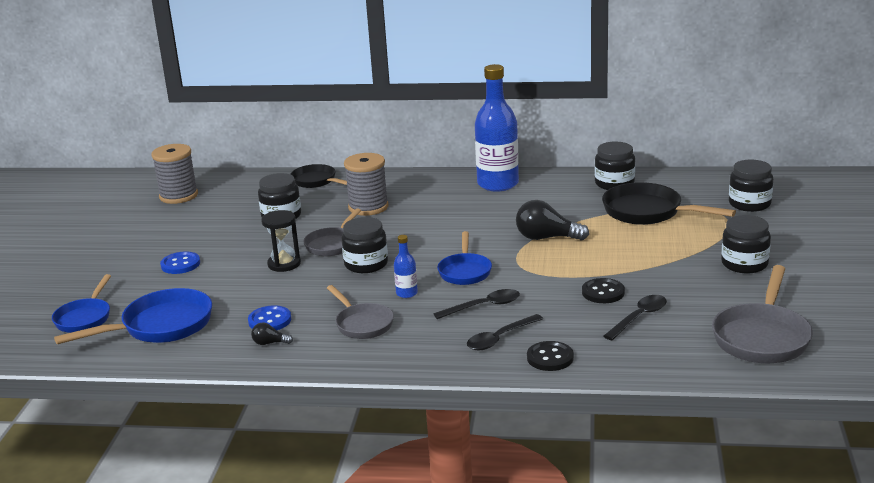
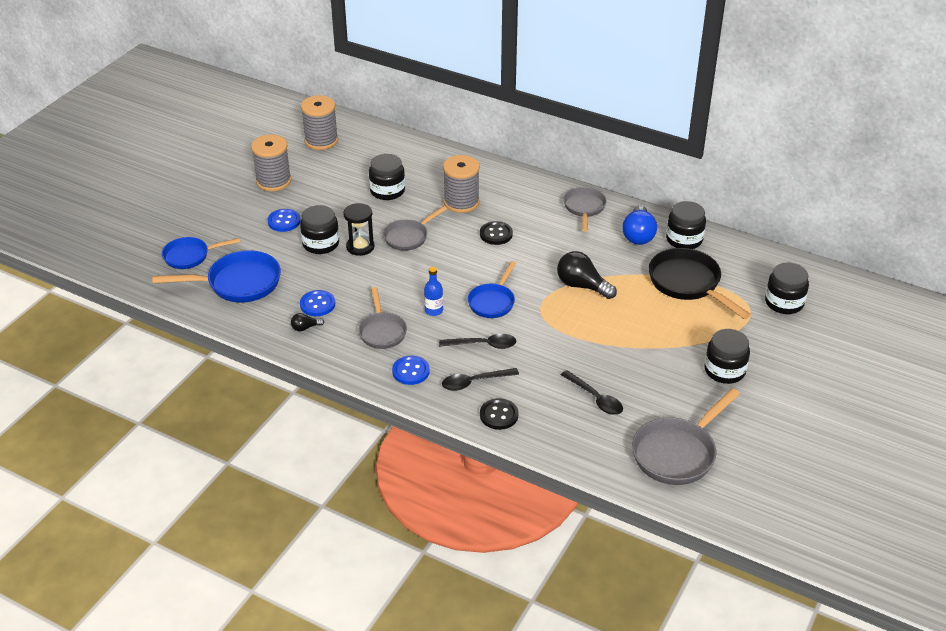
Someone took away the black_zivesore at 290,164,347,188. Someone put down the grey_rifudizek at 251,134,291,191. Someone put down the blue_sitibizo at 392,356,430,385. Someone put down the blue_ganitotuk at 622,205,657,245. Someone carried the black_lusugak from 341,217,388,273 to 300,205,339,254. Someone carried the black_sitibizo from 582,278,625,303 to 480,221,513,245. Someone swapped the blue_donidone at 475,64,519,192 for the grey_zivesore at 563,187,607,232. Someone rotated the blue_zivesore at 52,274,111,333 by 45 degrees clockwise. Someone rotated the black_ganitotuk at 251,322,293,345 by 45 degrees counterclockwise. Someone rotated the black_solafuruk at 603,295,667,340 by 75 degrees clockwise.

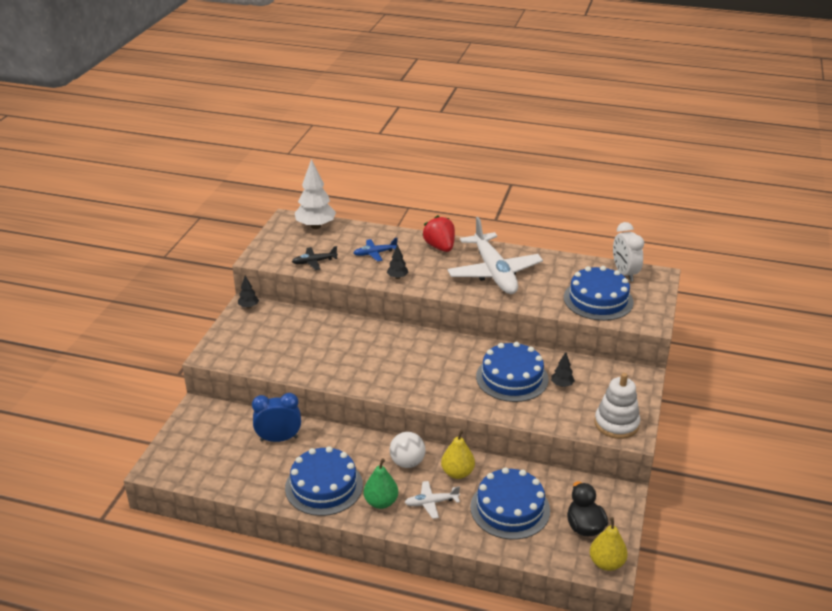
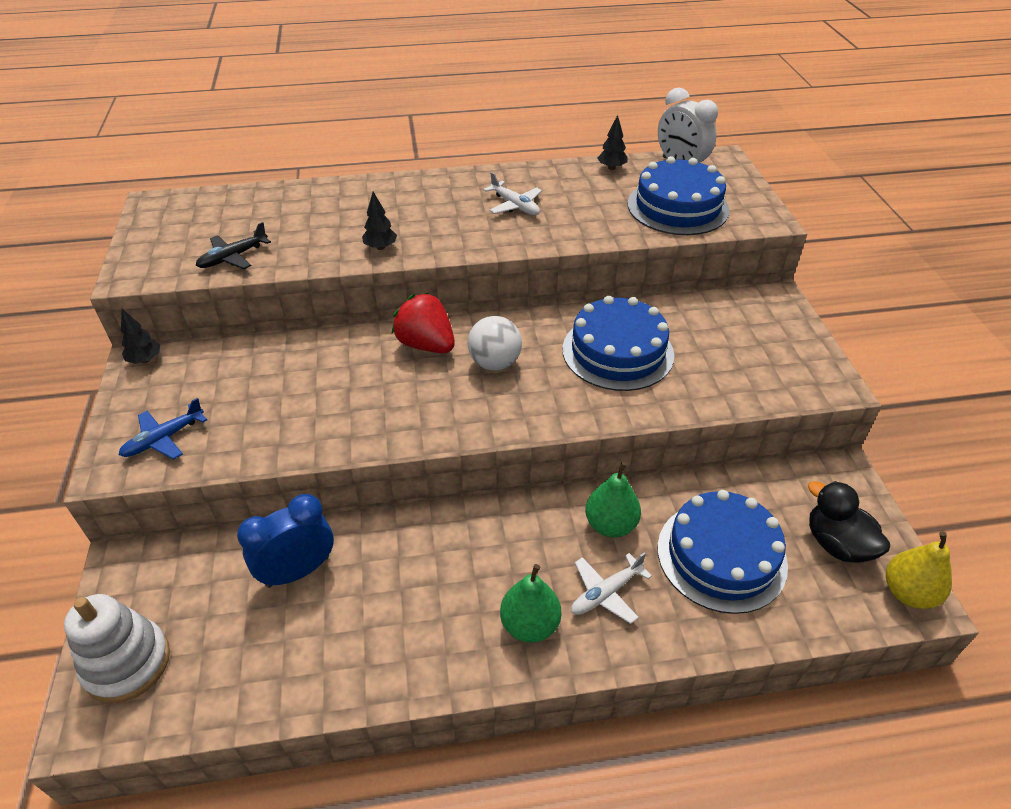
Someone took away the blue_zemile at 285,446,363,516. Someone took away the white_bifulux at 295,159,336,229. Someone carried the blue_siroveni from 354,238,398,262 to 119,398,207,460. Someone carried the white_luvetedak from 390,432,426,468 to 467,316,522,371. Someone carried the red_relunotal from 423,215,455,252 to 392,292,455,353. Someone carried the black_bifulux from 551,352,575,387 to 598,115,628,170. Someone carried the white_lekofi from 594,373,640,439 to 64,594,170,703. Someone repainted the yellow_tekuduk at 441,430,475,479, which became the green_tekuduk at 585,462,641,537. Someone scaled the white_siroveni at 447,217,543,294 by 0.44.

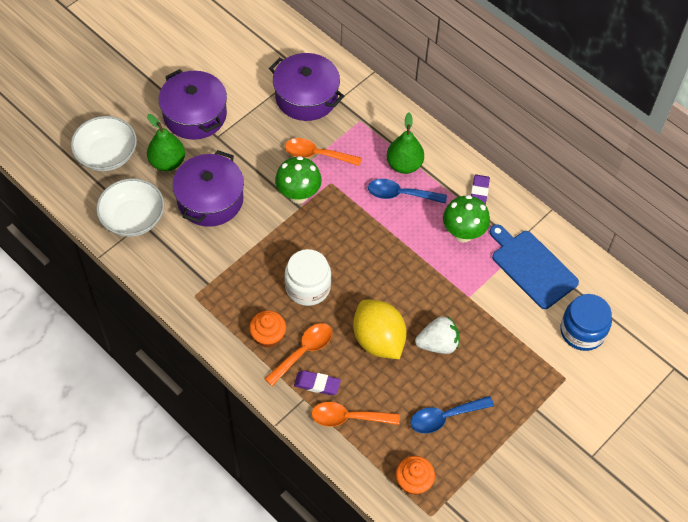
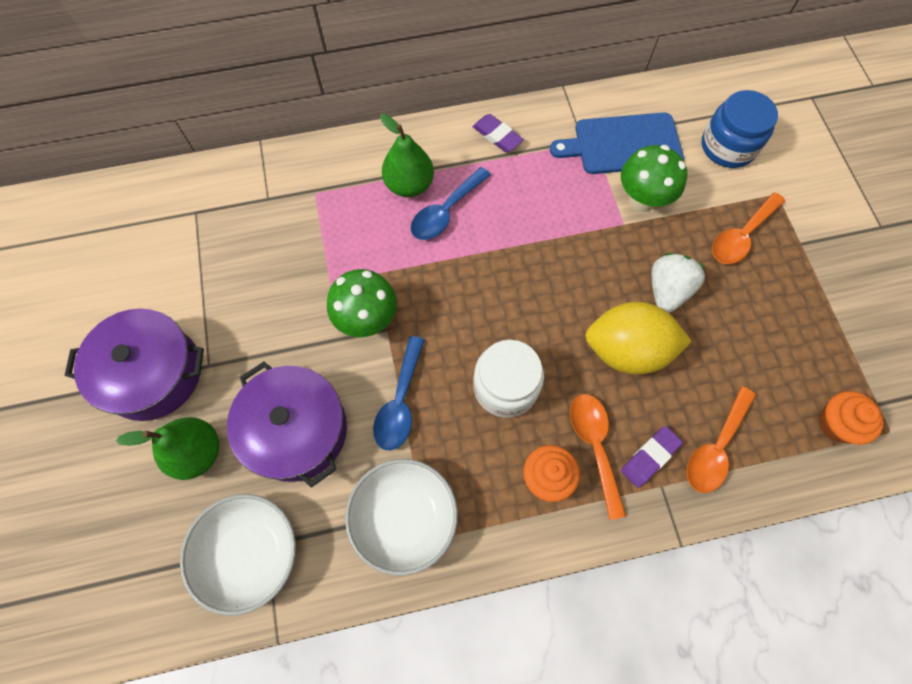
Someone took away the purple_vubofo at 269,53,344,121. Someone carried the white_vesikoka from 71,116,137,171 to 345,459,458,576. Someone carried the orange_solafuruk from 285,138,362,166 to 712,192,785,264. Someone carried the blue_solafuruk from 410,396,494,433 to 373,336,425,450. Someone carried the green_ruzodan from 443,195,490,242 to 621,145,687,212.

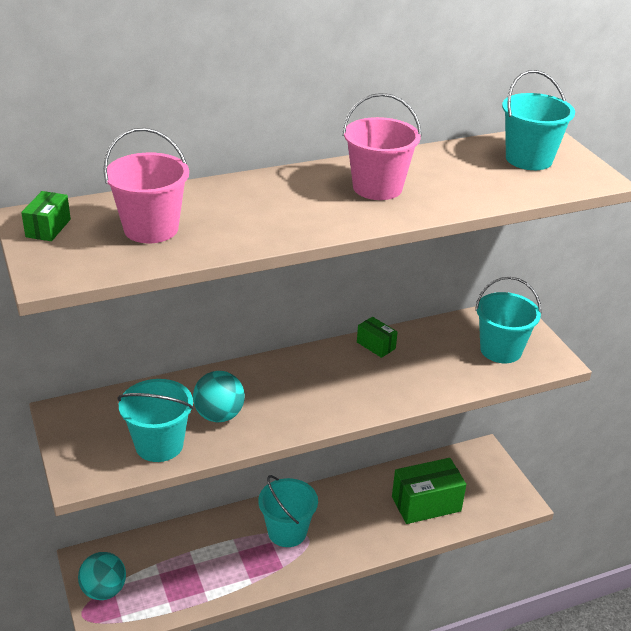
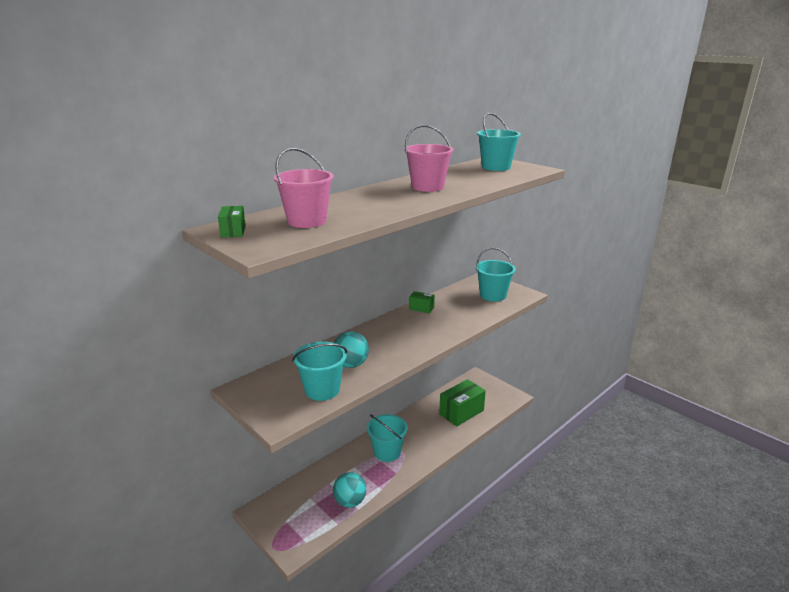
Someone carried the turquoise_luvetedak from 78,552,126,600 to 333,472,366,508.

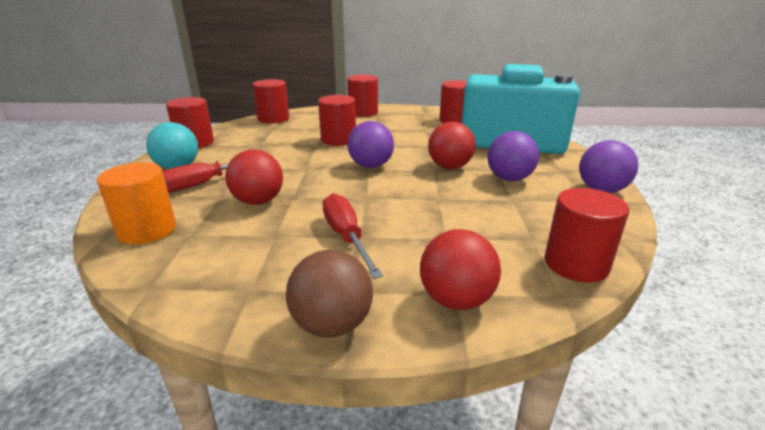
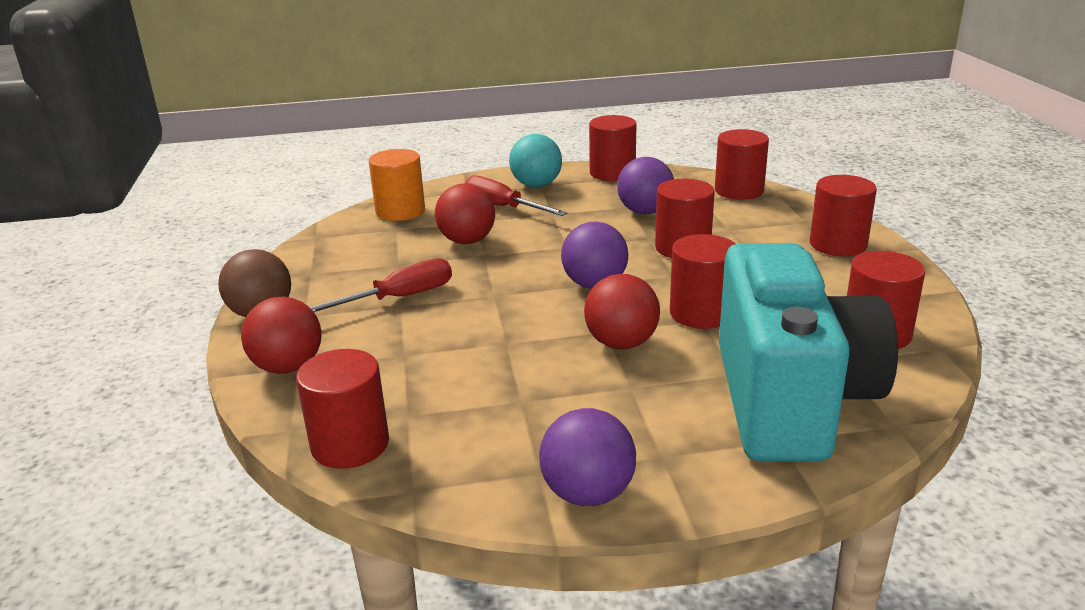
Someone put down the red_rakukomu at 670,234,735,329. Someone carried the purple_luvetedak from 487,131,539,181 to 617,157,674,214.

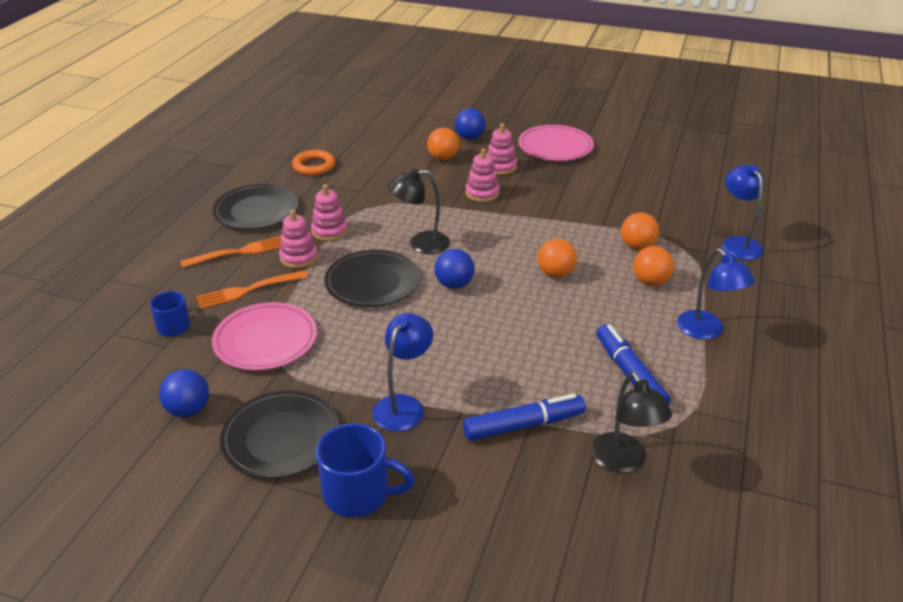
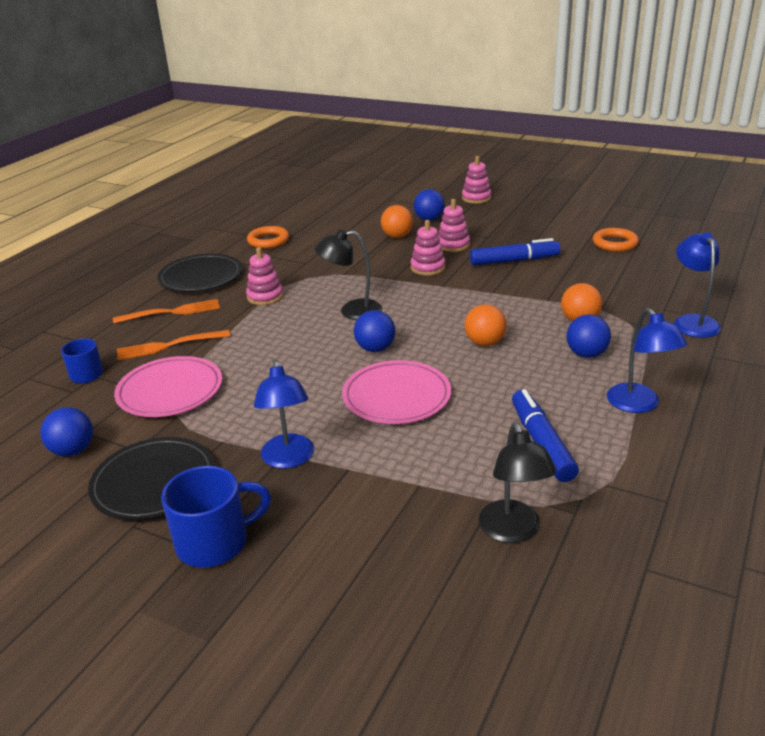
Someone took away the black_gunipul at 324,250,420,307. Someone put down the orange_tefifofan at 593,228,639,252. Someone carried the pink_lekofi from 279,210,318,268 to 462,156,492,204. Someone carried the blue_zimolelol from 463,394,585,441 to 470,238,560,266. Someone carried the pink_gunipul from 518,125,594,161 to 342,360,451,424. Someone repainted the orange_luvetedak at 633,246,674,286, which became the blue_luvetedak at 566,315,611,358. Someone rotated the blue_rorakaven at 316,423,415,517 by 45 degrees counterclockwise. Someone rotated the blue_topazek at 372,313,433,431 by 135 degrees clockwise.

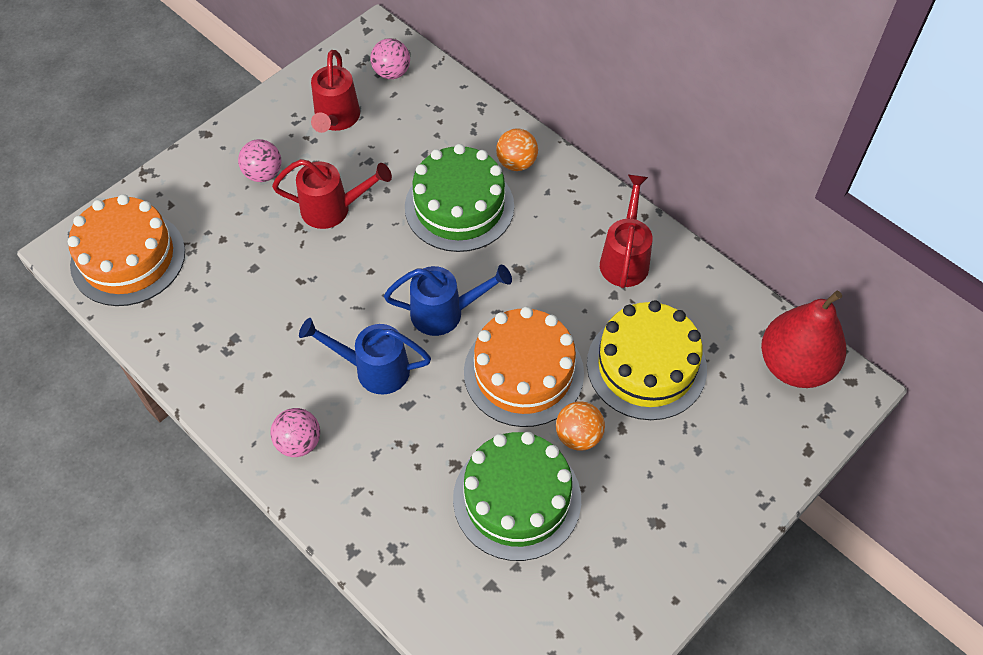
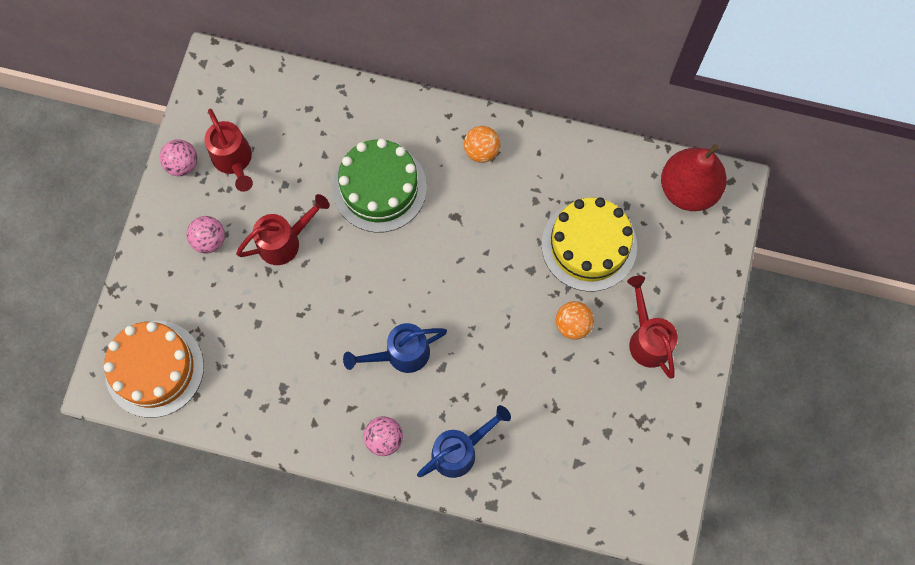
Someone took away the green_zemile at 453,432,581,561. Someone took away the orange_zemile at 464,307,584,427. Someone carried the pink_luvetedak from 370,38,410,79 to 160,139,197,176. Someone carried the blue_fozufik from 384,265,512,336 to 417,405,511,478. Someone carried the orange_luvetedak from 496,128,538,171 to 464,126,500,163. Someone carried the red_fozufik from 600,175,653,288 to 627,275,678,378.

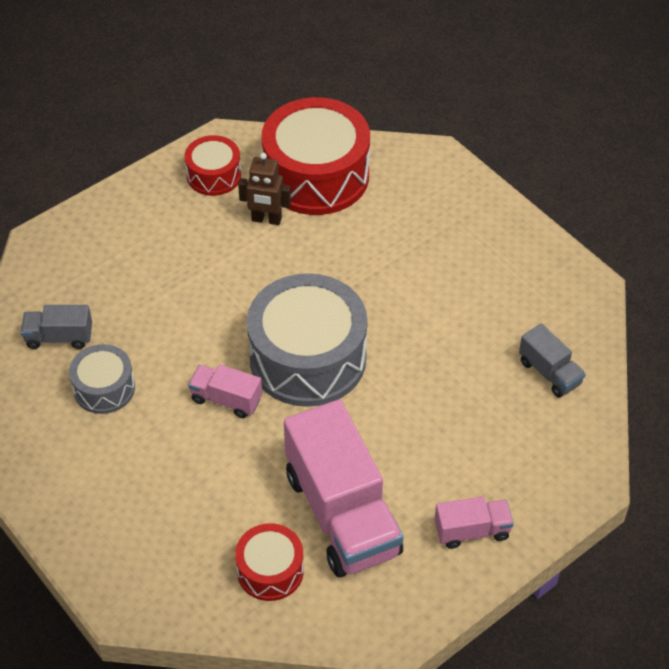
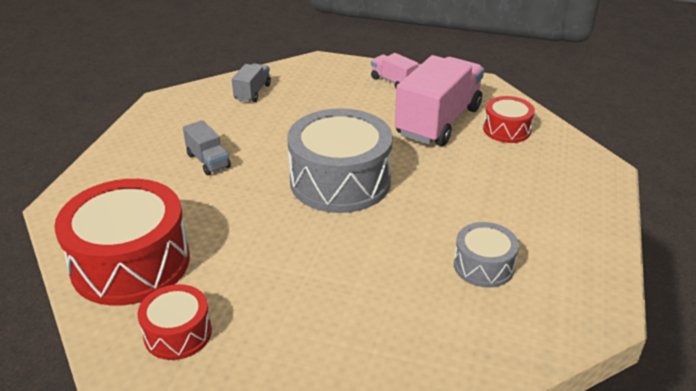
Someone took away the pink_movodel at 188,364,262,418. Someone took away the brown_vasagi at 238,153,291,225. Someone carried the grey_movodel from 21,305,92,349 to 183,120,231,175.

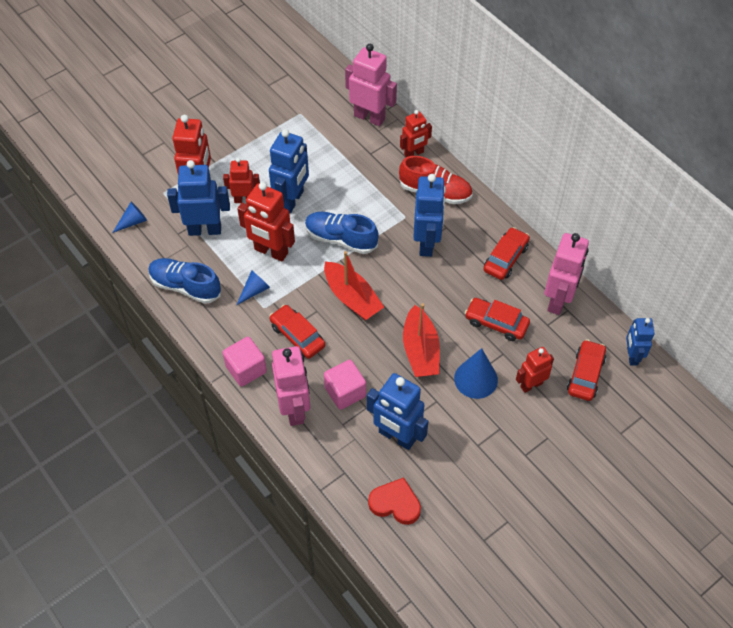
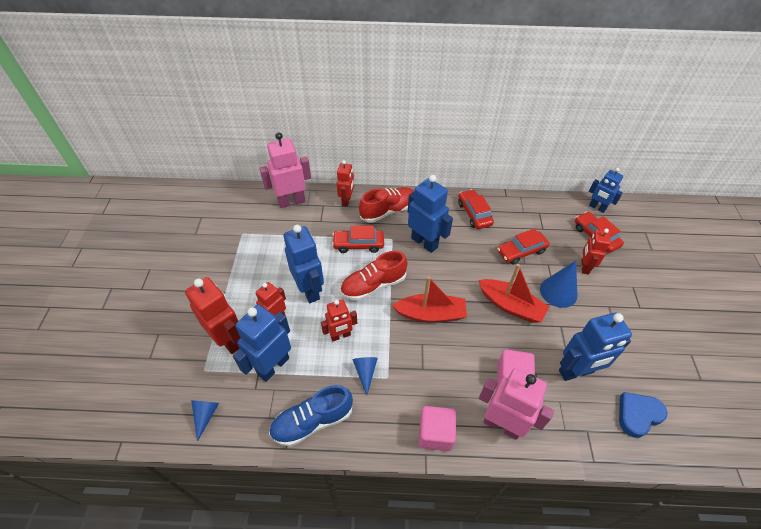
Someone took away the pink_vasagi at 544,233,589,315. Someone carried the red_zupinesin from 269,305,325,359 to 332,225,384,253. Someone repainted the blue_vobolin at 305,212,379,254, which became the red_vobolin at 340,251,407,301. Someone repainted the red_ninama at 368,477,421,525, which became the blue_ninama at 619,392,668,438. Someone scaled the red_vasagi at 237,182,295,261 by 0.62.

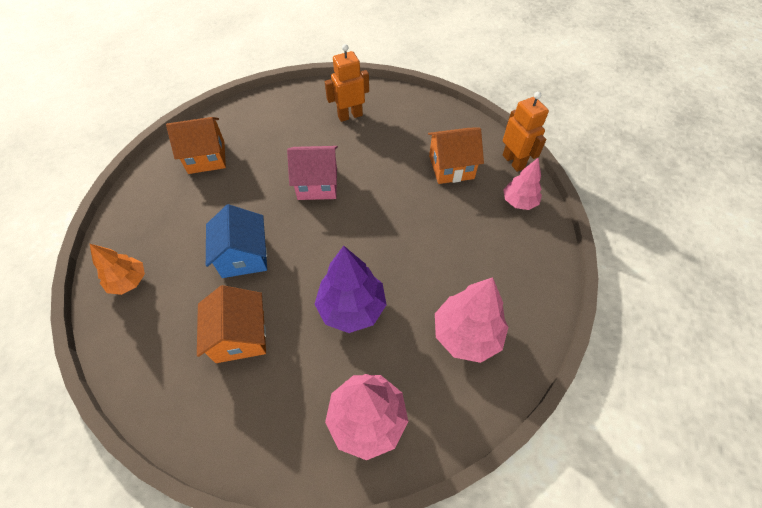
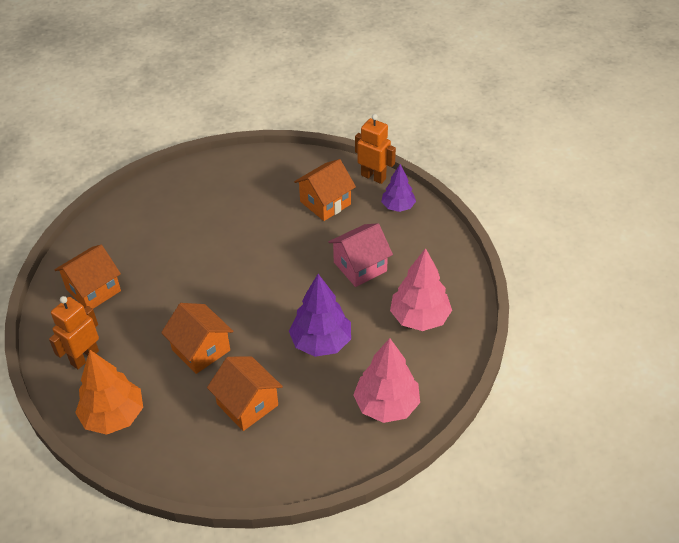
Someone carried the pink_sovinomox from 287,146,338,200 to 328,223,393,287. Someone carried the orange_vasagi from 325,44,369,122 to 49,296,99,369. Someone repainted the blue_sovinomox at 206,204,267,278, which became the orange_sovinomox at 161,303,233,374. Someone repainted the pink_bifulux at 503,158,542,210, which became the purple_bifulux at 381,164,416,212. Someone scaled the orange_bifulux at 90,244,145,295 by 1.59.

